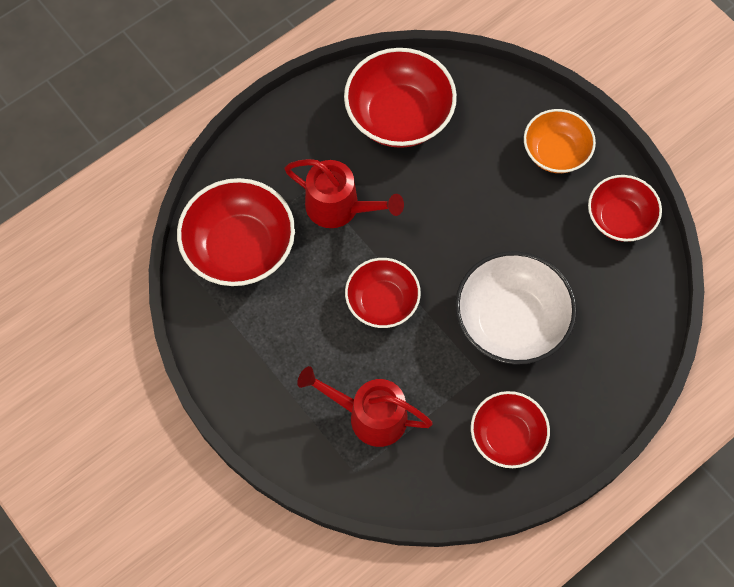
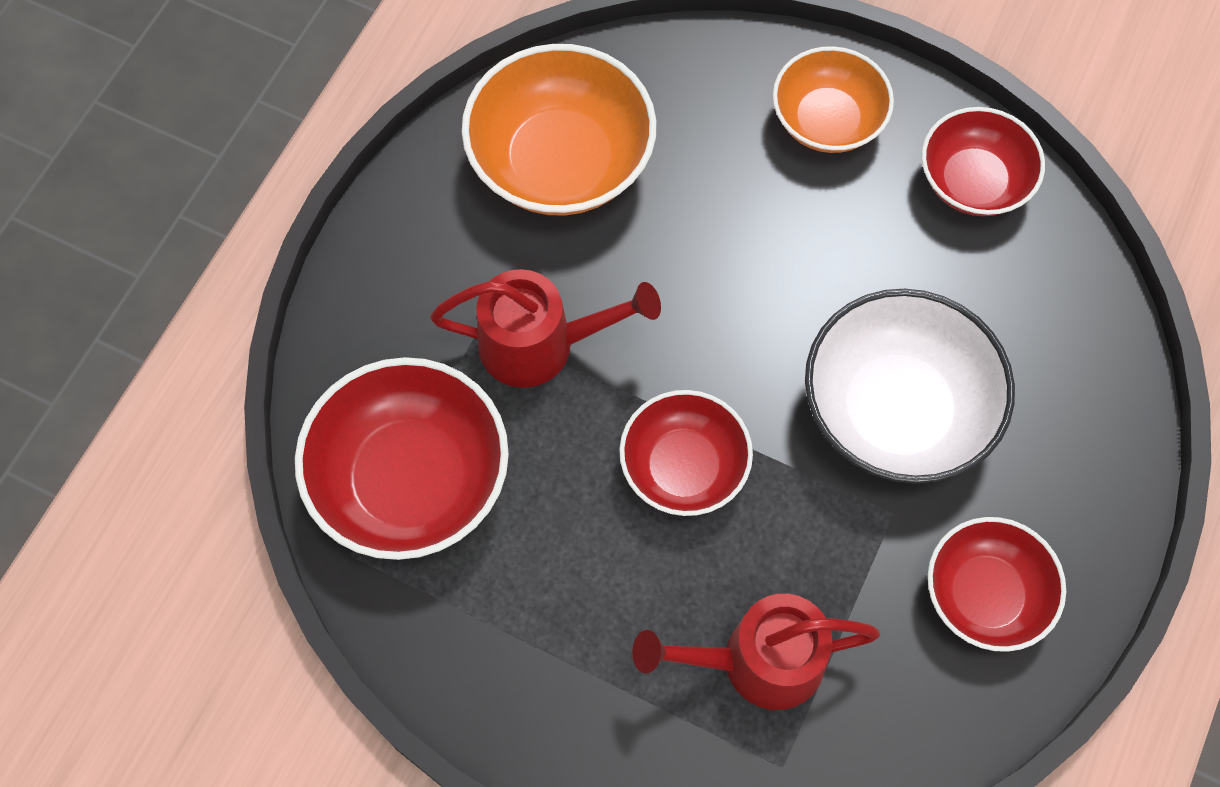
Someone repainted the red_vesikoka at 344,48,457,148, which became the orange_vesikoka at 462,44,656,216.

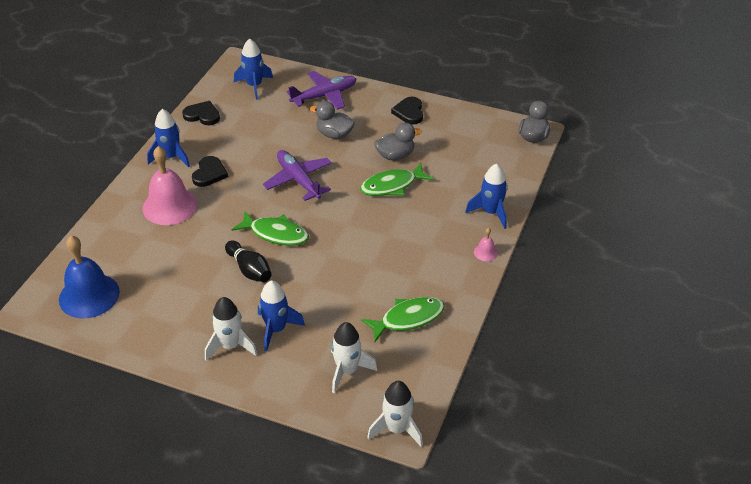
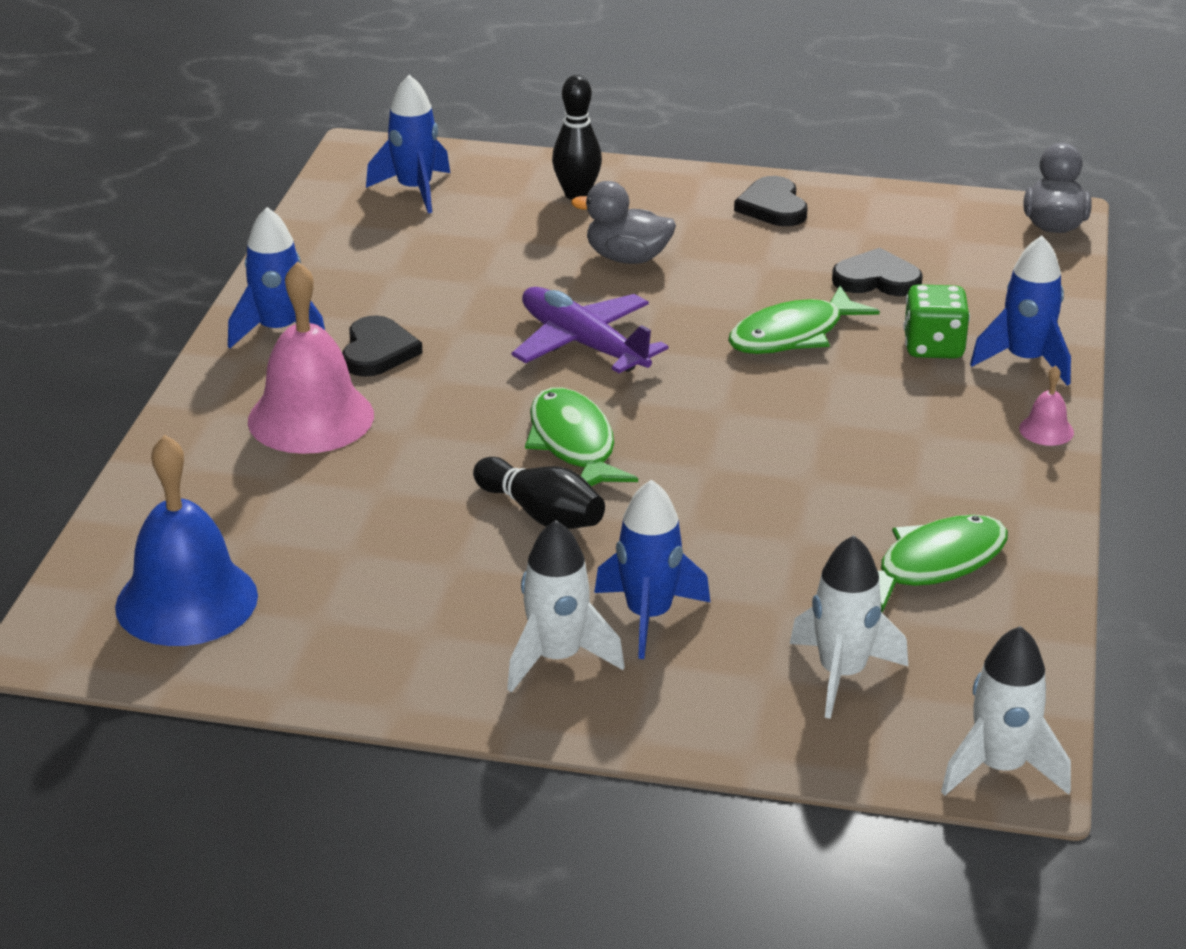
Someone took away the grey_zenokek at 374,122,422,160. Someone put down the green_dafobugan at 903,284,970,359. Someone carried the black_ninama from 182,101,220,125 to 832,248,923,296. Someone swapped the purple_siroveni at 286,71,357,110 for the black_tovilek at 552,75,602,200. Someone rotated the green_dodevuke at 232,211,309,246 by 120 degrees counterclockwise.

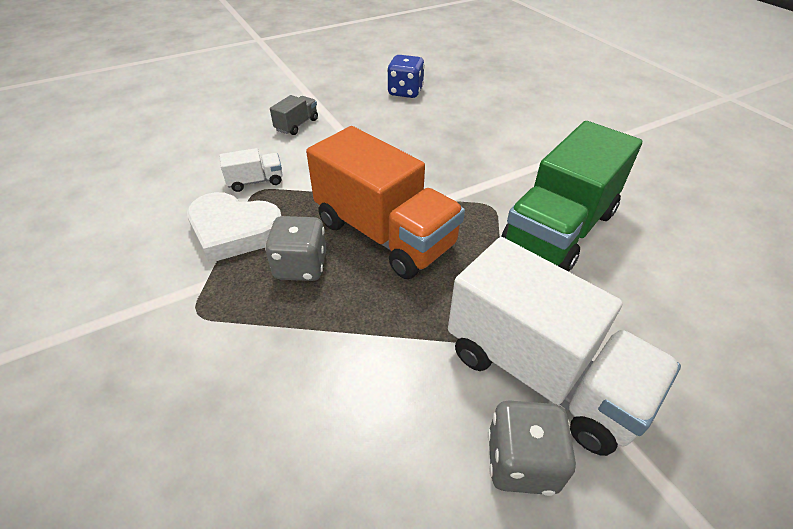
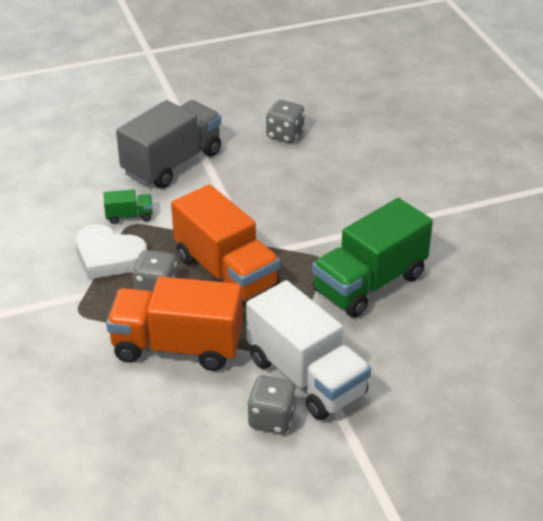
Someone put down the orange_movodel at 106,276,243,371. Someone repainted the white_movodel at 219,148,283,192, which became the green_movodel at 103,189,153,224. Someone repainted the blue_dafobugan at 387,55,425,98, which became the grey_dafobugan at 266,100,305,143. Someone scaled the grey_movodel at 270,95,318,135 by 2.35.

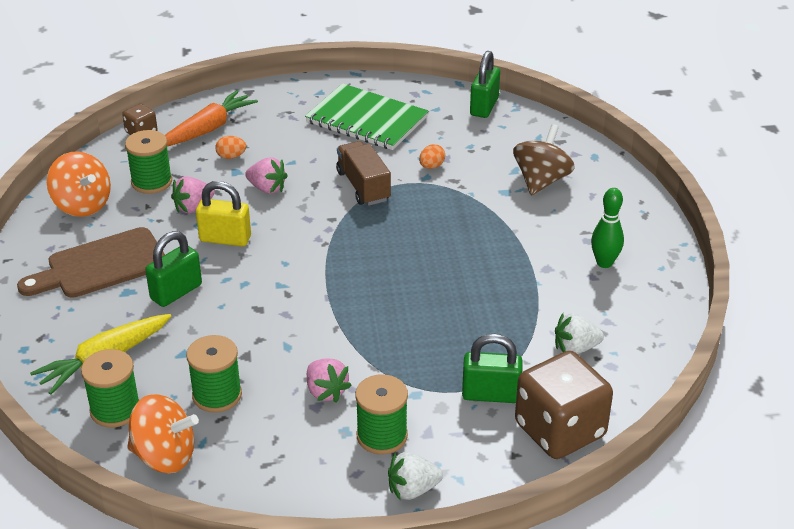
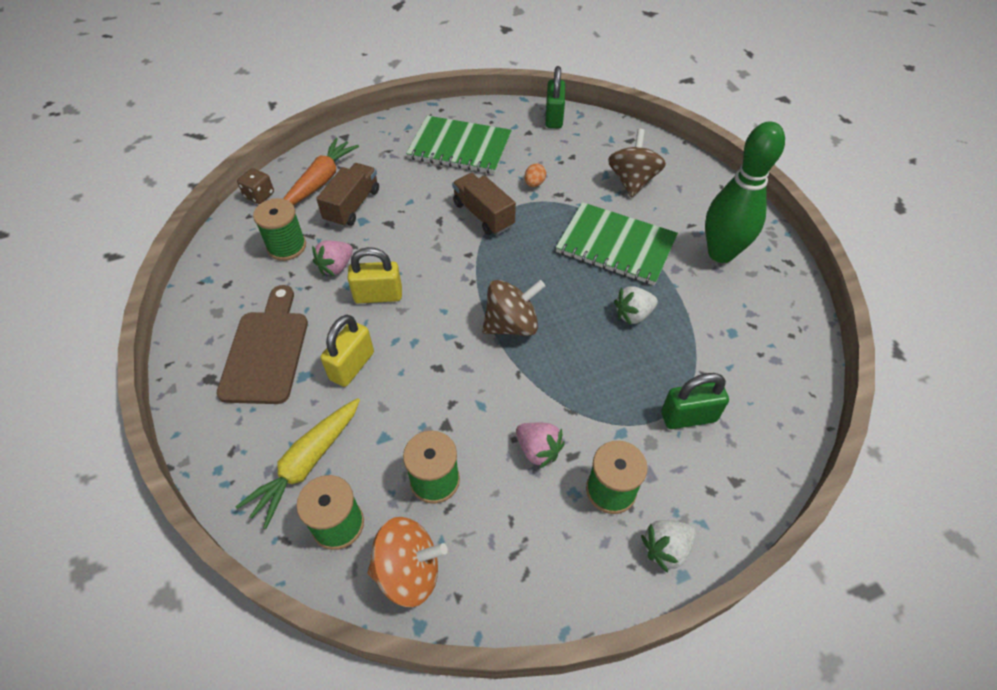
Someone took away the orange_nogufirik at 47,151,111,217. Someone took away the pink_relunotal at 245,157,288,194. Someone took away the brown_dafobugan at 515,351,613,459. Someone put down the brown_nogufirik at 482,280,545,336. Someone put down the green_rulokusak at 556,202,678,285. Someone carried the white_relunotal from 555,313,604,354 to 614,286,658,325. Someone swapped the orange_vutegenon at 215,136,246,159 for the brown_movodel at 316,163,379,227. Someone repainted the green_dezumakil at 145,231,202,307, which became the yellow_dezumakil at 321,315,374,387. Someone rotated the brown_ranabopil at 17,227,165,298 by 135 degrees clockwise. Someone scaled the green_tovilek at 591,188,624,268 by 1.86.

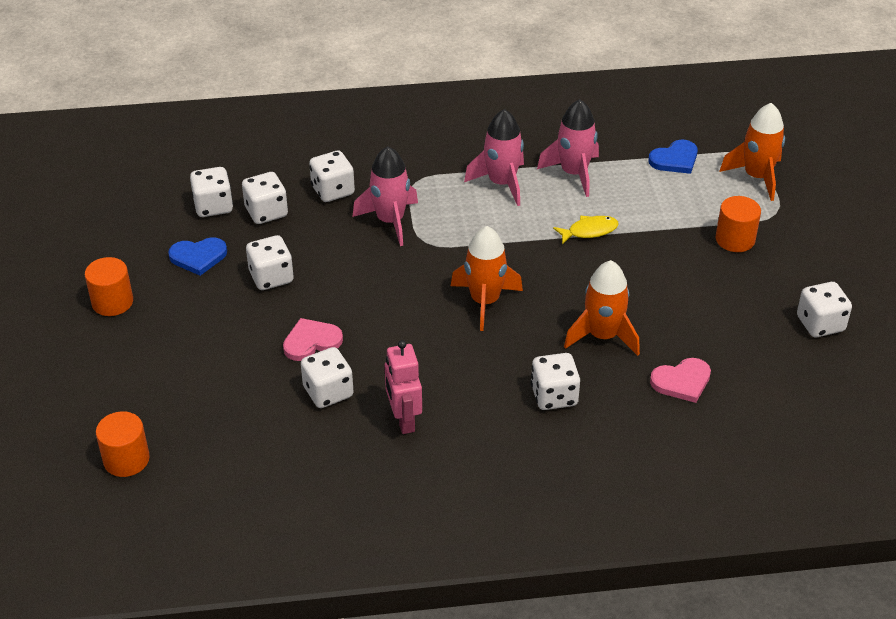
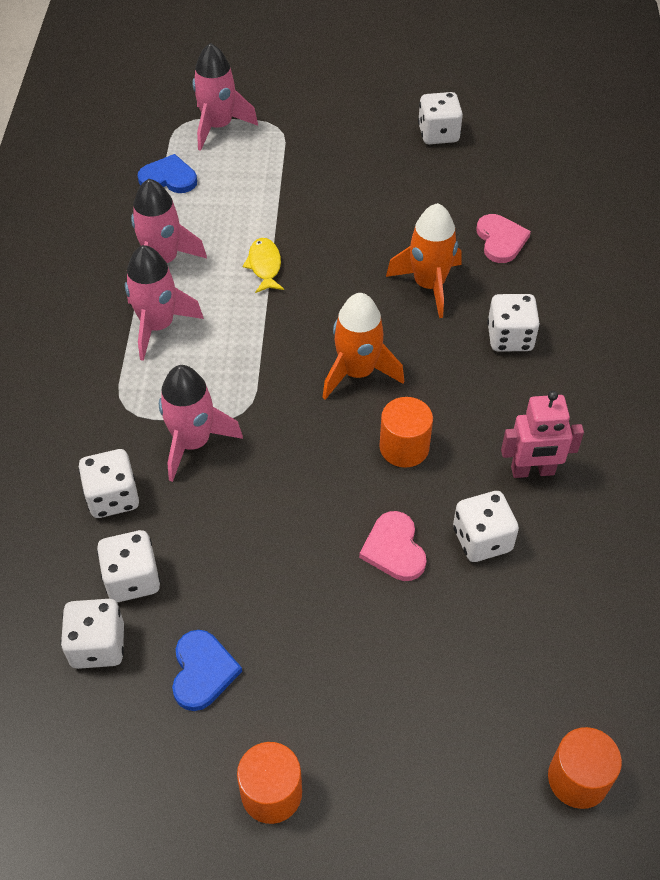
Someone took away the white_dafobugan at 246,235,294,290. Someone carried the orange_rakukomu from 716,196,761,252 to 380,397,433,467. Someone repainted the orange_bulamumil at 719,103,785,201, which became the pink_bulamumil at 193,43,258,151. Someone rotated the blue_ninama at 648,140,698,174 by 60 degrees counterclockwise.

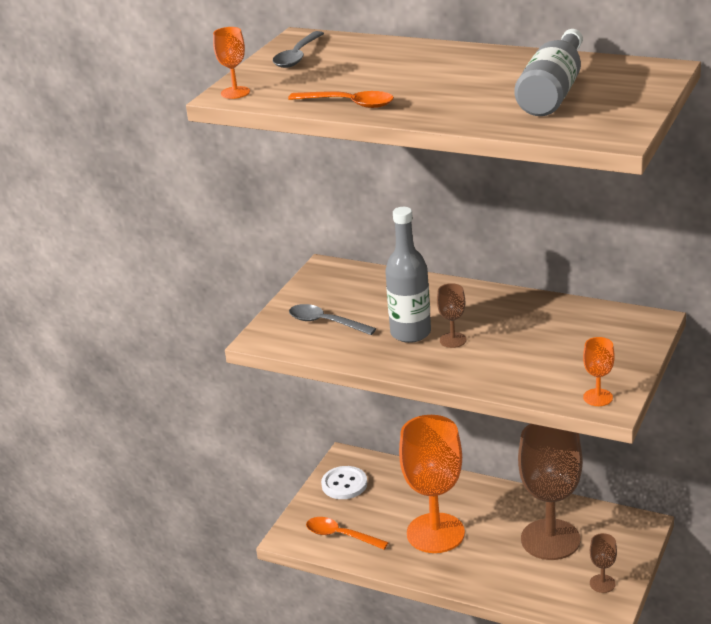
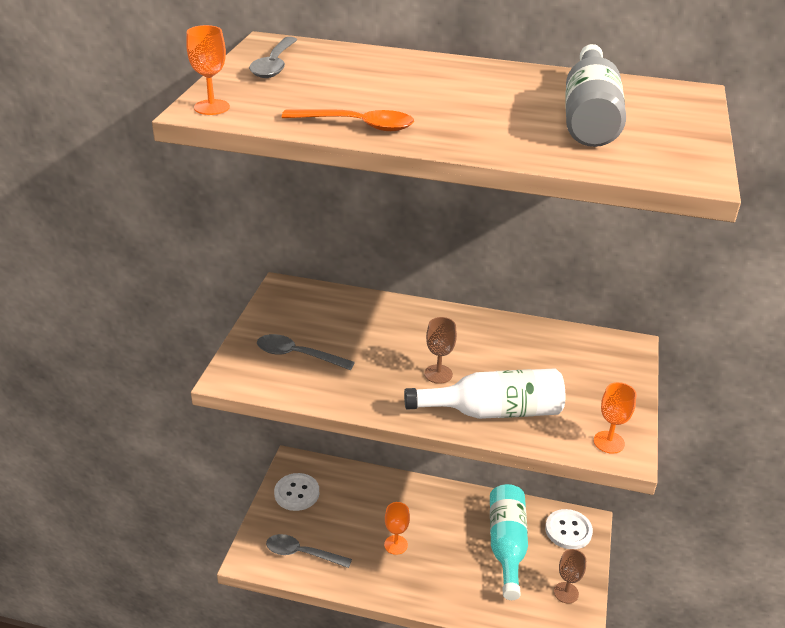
Someone took away the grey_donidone at 385,207,431,343. Someone put down the white_donidone at 404,368,565,419. Someone put down the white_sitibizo at 545,509,593,549. Someone swapped the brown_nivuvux at 518,424,583,560 for the turquoise_donidone at 490,484,528,600. Someone repainted the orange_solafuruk at 306,517,389,549, which became the grey_solafuruk at 266,534,352,568. Someone scaled the orange_nivuvux at 399,415,465,553 by 0.41.

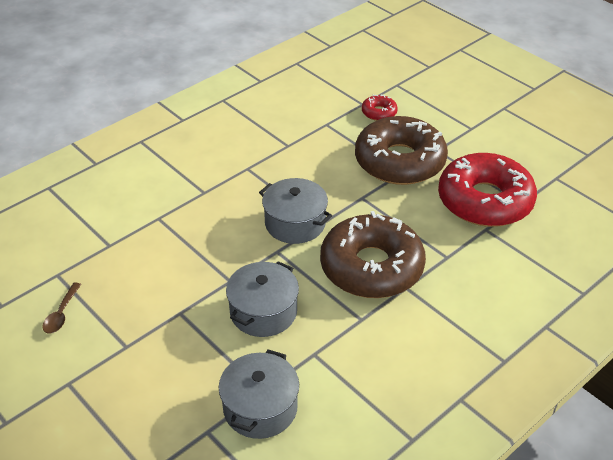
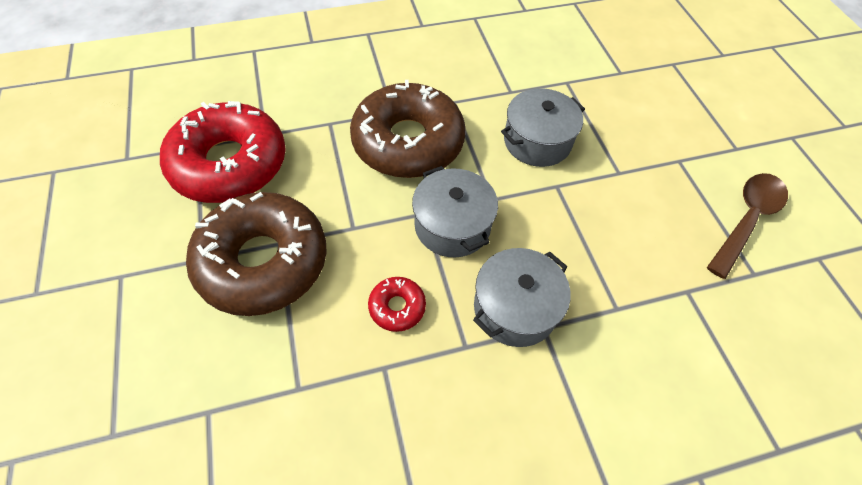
Someone carried the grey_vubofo from 219,349,299,439 to 473,248,571,347. Someone carried the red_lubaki from 362,94,398,121 to 368,277,426,332. Someone scaled the brown_solafuruk at 42,282,81,333 by 1.83.

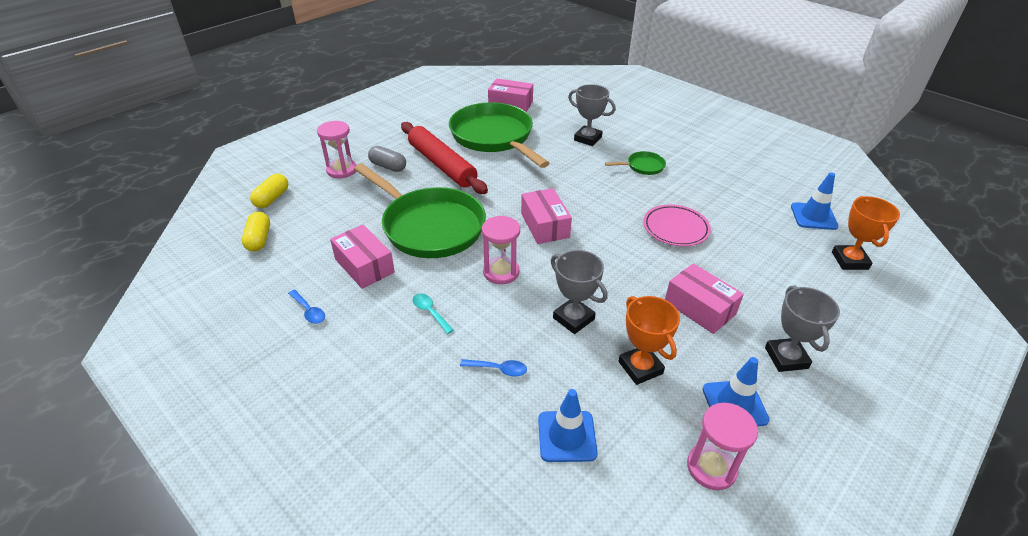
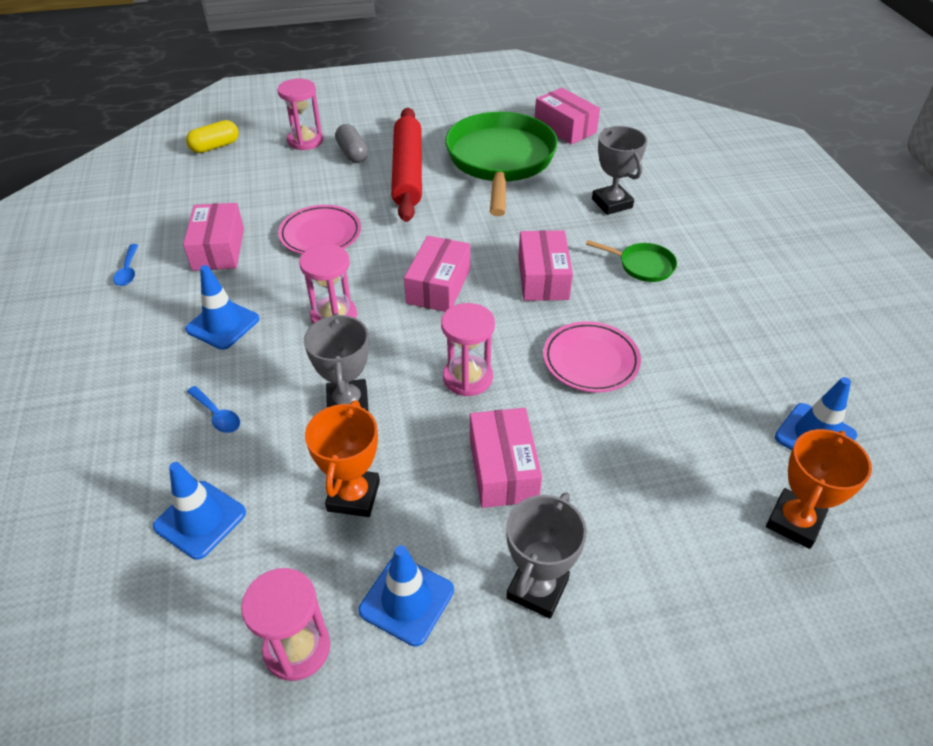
Someone took away the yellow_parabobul at 242,212,270,251. Someone put down the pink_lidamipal at 441,303,495,396. Someone put down the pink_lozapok at 518,230,573,301. Someone swapped the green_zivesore at 354,163,486,258 for the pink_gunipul at 278,205,361,254. Someone swapped the turquoise_solafuruk at 412,293,454,334 for the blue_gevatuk at 185,265,259,350.

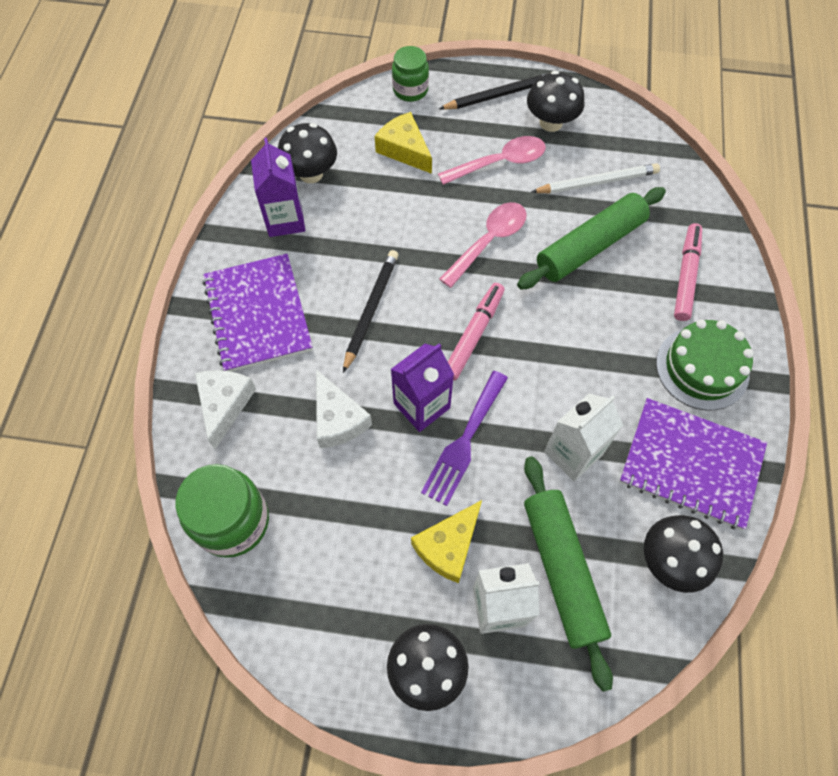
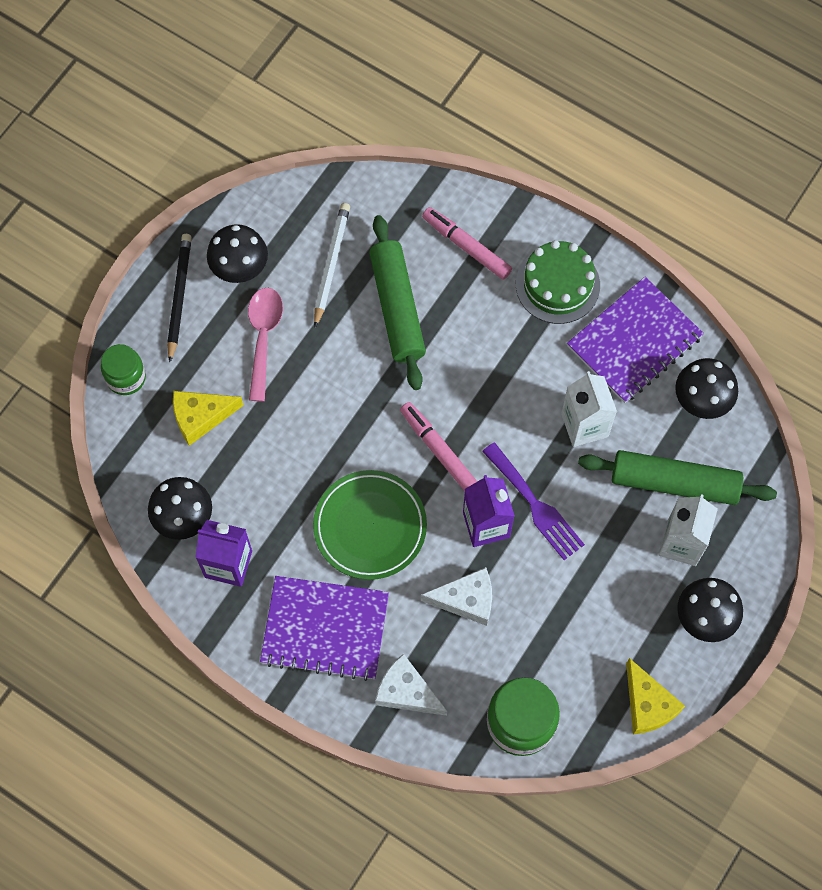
Someone took away the pink_solafuruk at 439,202,527,288. Someone carried the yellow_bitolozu from 411,500,482,583 to 626,658,685,734. Someone swapped the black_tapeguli at 343,250,398,373 for the green_gunipul at 313,470,427,580.

